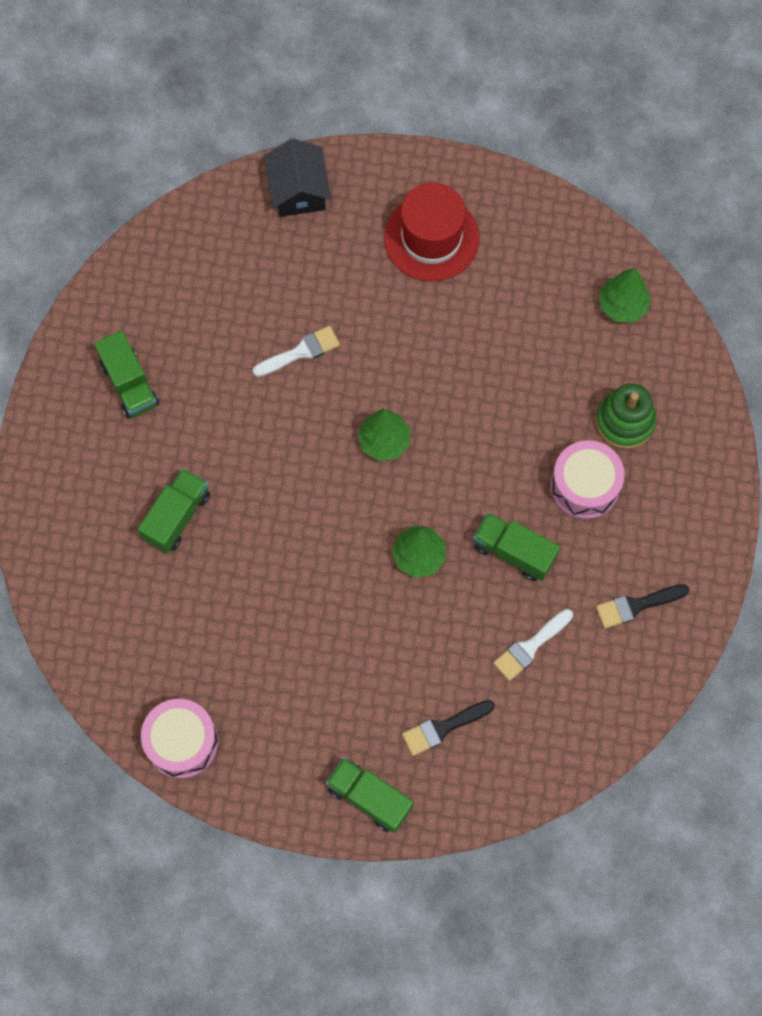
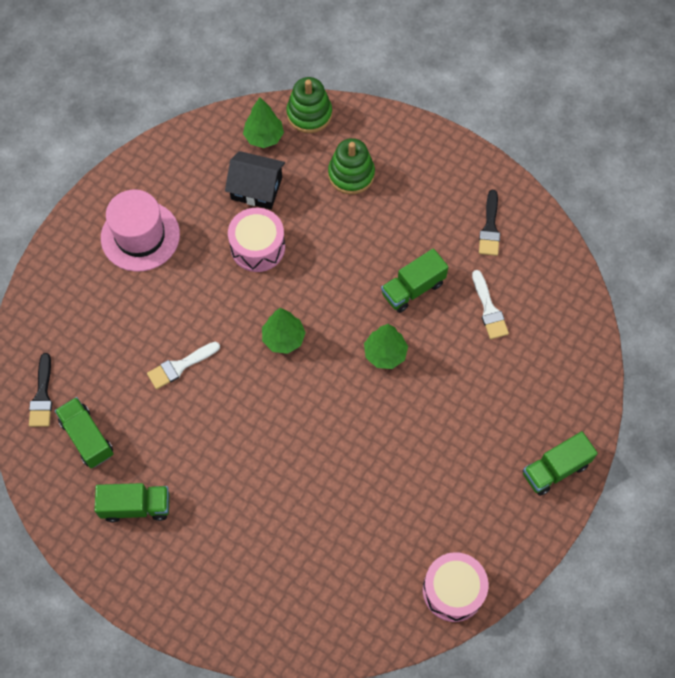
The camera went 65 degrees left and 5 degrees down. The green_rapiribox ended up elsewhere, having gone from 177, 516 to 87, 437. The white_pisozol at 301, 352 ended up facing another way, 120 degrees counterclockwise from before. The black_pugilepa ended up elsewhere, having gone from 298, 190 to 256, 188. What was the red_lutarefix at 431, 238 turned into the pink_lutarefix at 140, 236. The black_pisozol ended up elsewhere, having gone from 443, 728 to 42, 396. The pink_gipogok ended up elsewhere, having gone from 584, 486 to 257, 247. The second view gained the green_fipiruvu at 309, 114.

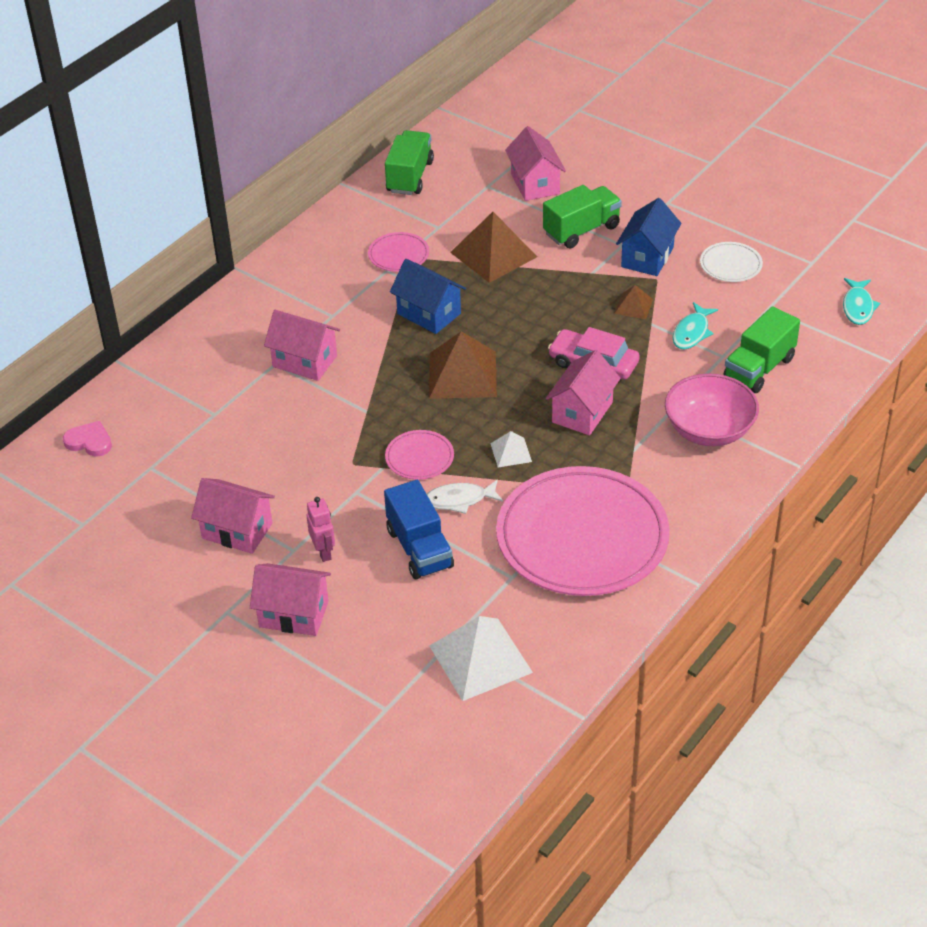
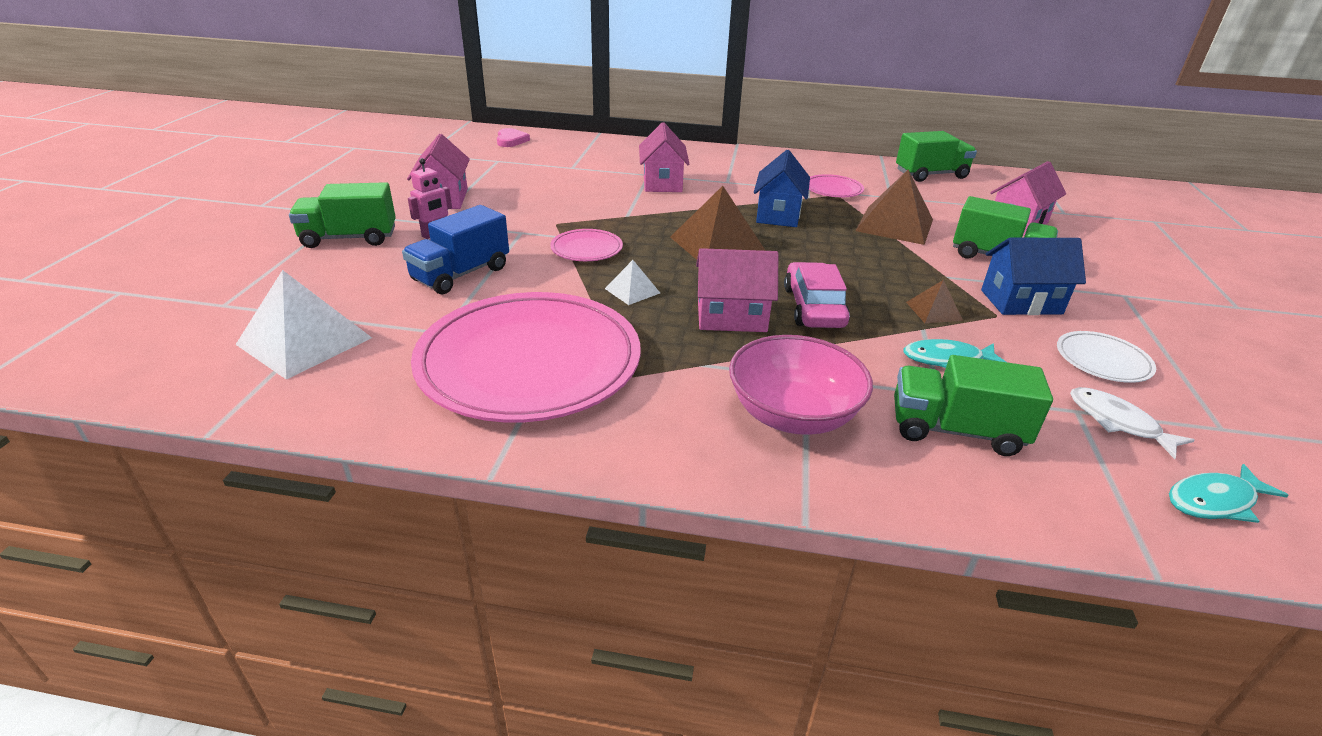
The camera went 60 degrees right and 10 degrees down. Where the pink_pugilepa stood at 294, 614, the green_rapiribox came to stand at 349, 238. The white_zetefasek ended up elsewhere, having gone from 459, 500 to 1117, 422.

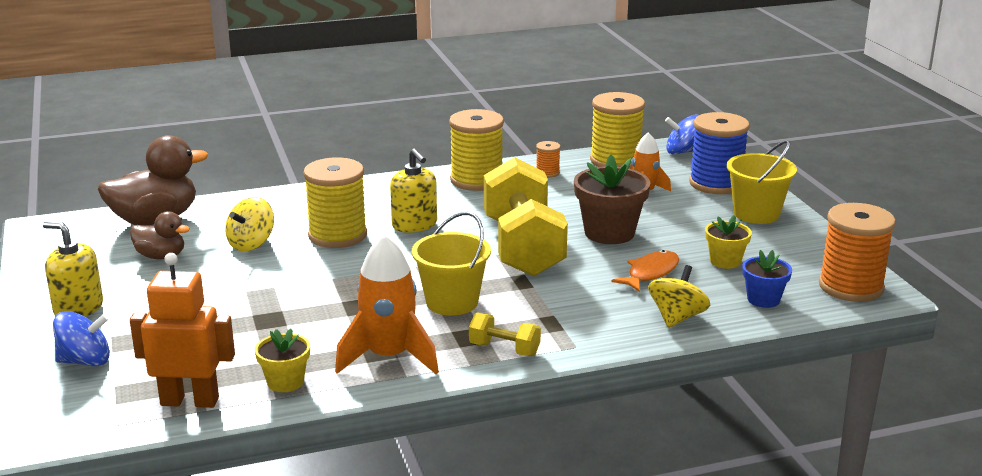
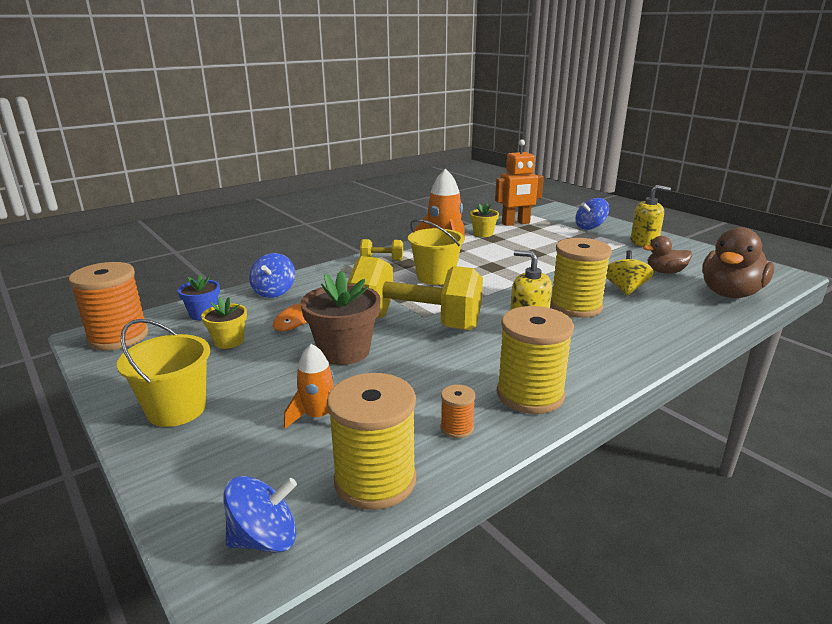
The camera went 160 degrees right and 0 degrees up. The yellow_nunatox at 523, 247 ended up facing another way, 45 degrees counterclockwise from before. What was the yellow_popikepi at 677, 317 turned into the blue_popikepi at 274, 292. The second view lost the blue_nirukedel at 716, 184.

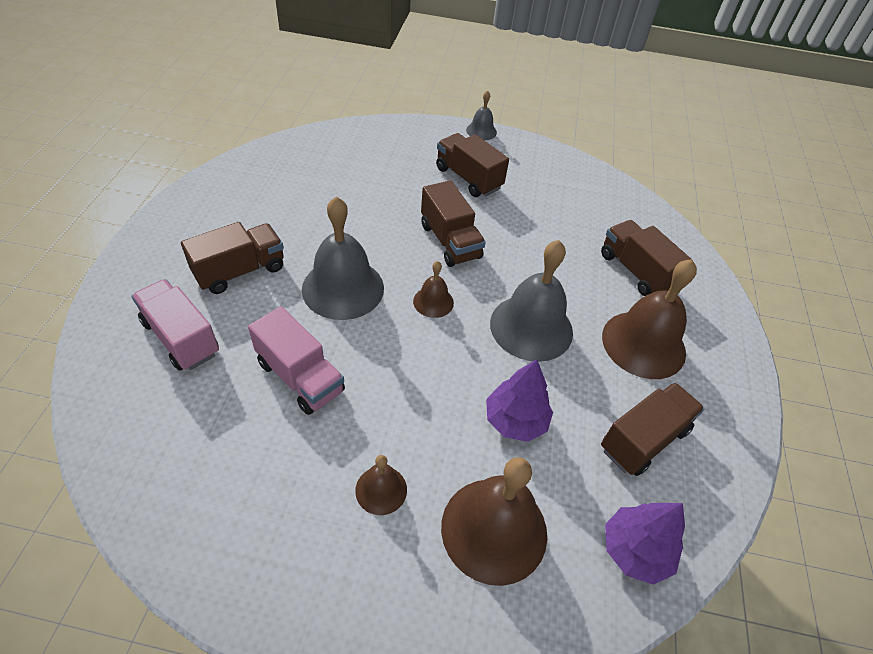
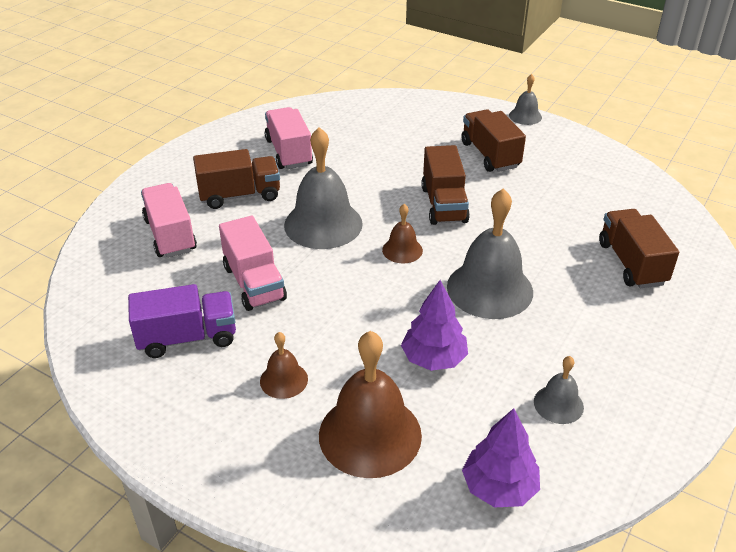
The camera went 25 degrees right and 10 degrees down. Where the brown_rapiribox stood at 643, 439, the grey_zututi came to stand at 558, 404. The second view lost the brown_zututi at 643, 344. The second view gained the purple_rapiribox at 187, 338. The second view gained the pink_rapiribox at 289, 152.

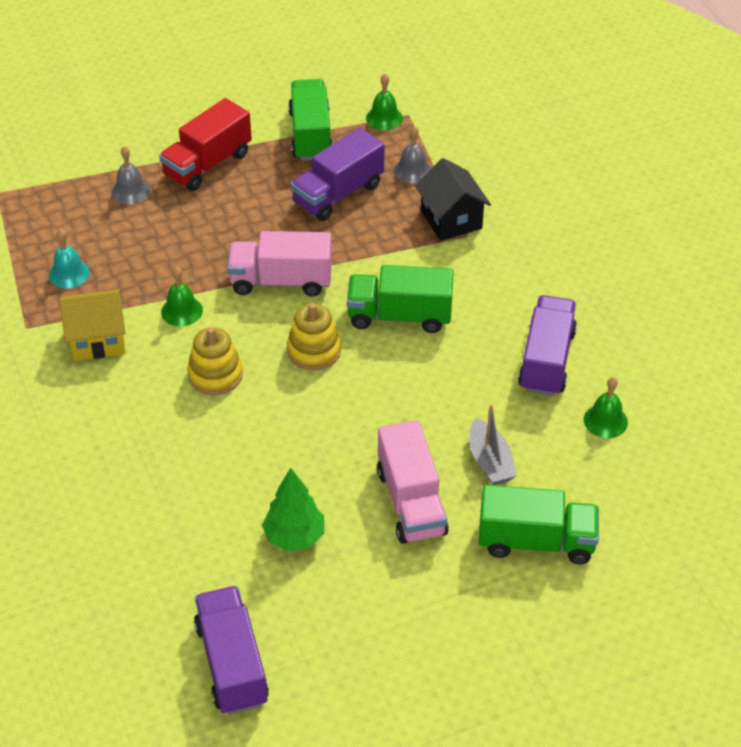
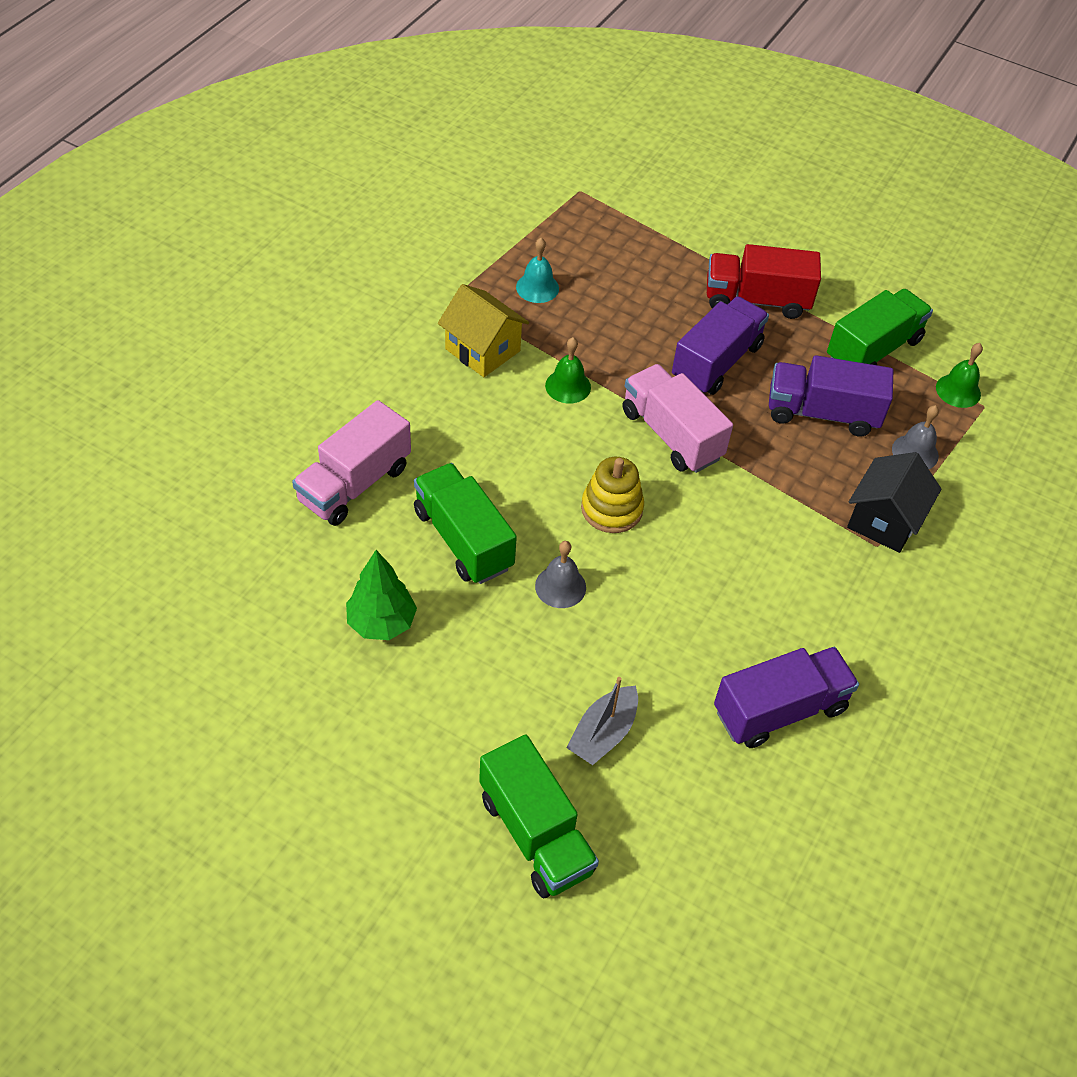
The camera went 50 degrees right and 5 degrees up. The grey_zututi ended up elsewhere, having gone from 130, 191 to 560, 586. The second view lost the yellow_fipiruvu at 215, 375. The purple_rapiribox ended up elsewhere, having gone from 232, 664 to 716, 362. The green_rapiribox ended up elsewhere, having gone from 399, 316 to 463, 539. The pink_rapiribox ended up elsewhere, having gone from 411, 502 to 354, 484. The second view lost the green_zututi at 605, 421.

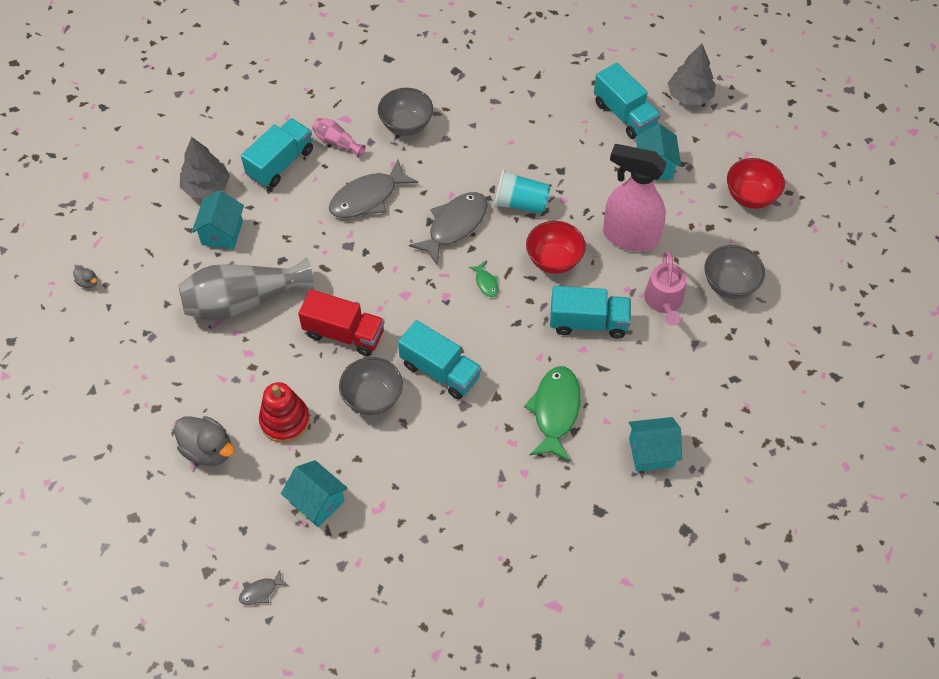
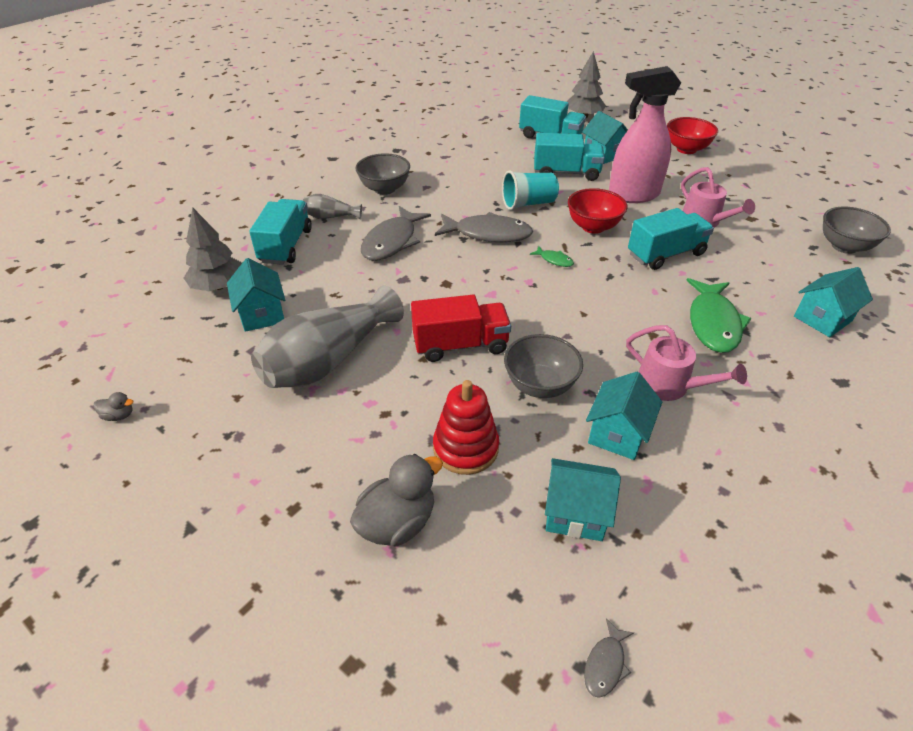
The camera went 30 degrees left and 15 degrees down. The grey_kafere at 208, 450 ended up facing another way, 45 degrees counterclockwise from before. What was the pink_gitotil at 337, 142 turned into the grey_gitotil at 330, 217. The turquoise_rapiribox ended up elsewhere, having gone from 440, 371 to 566, 173. The grey_zetefasek at 454, 225 ended up facing another way, 90 degrees clockwise from before. The green_zetefasek at 555, 411 ended up facing another way, 150 degrees counterclockwise from before. The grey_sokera ended up elsewhere, having gone from 729, 284 to 844, 246. The second view gained the turquoise_pugilepa at 617, 434. The second view gained the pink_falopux at 669, 385.

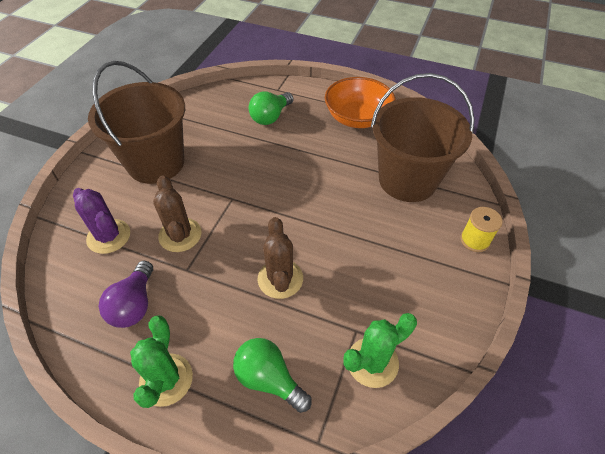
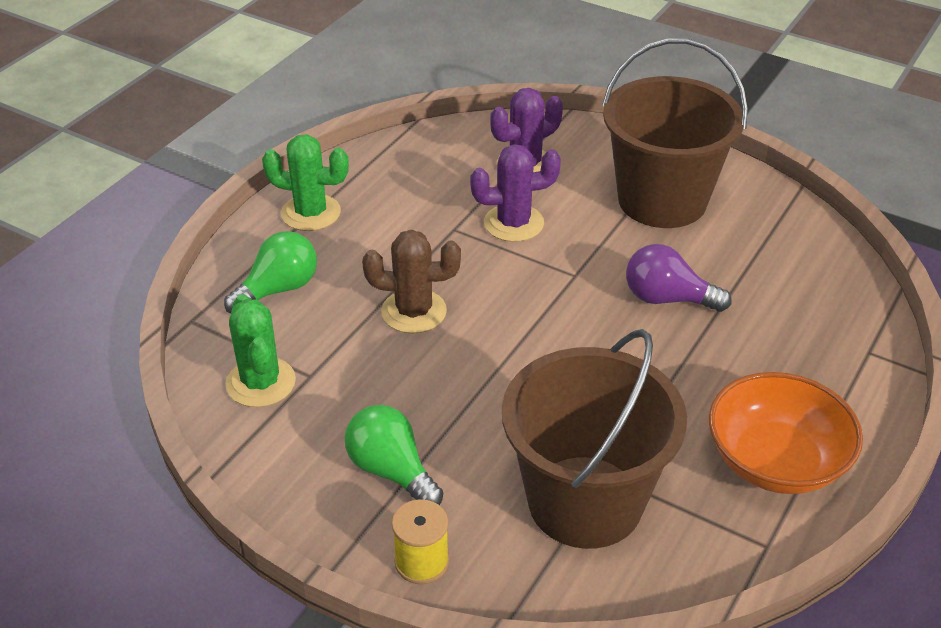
The camera went 100 degrees right and 10 degrees down. The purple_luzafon ended up elsewhere, having gone from 134, 304 to 667, 299. What was the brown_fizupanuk at 180, 235 turned into the purple_fizupanuk at 513, 223. The green_luzafon ended up elsewhere, having gone from 270, 117 to 391, 471.

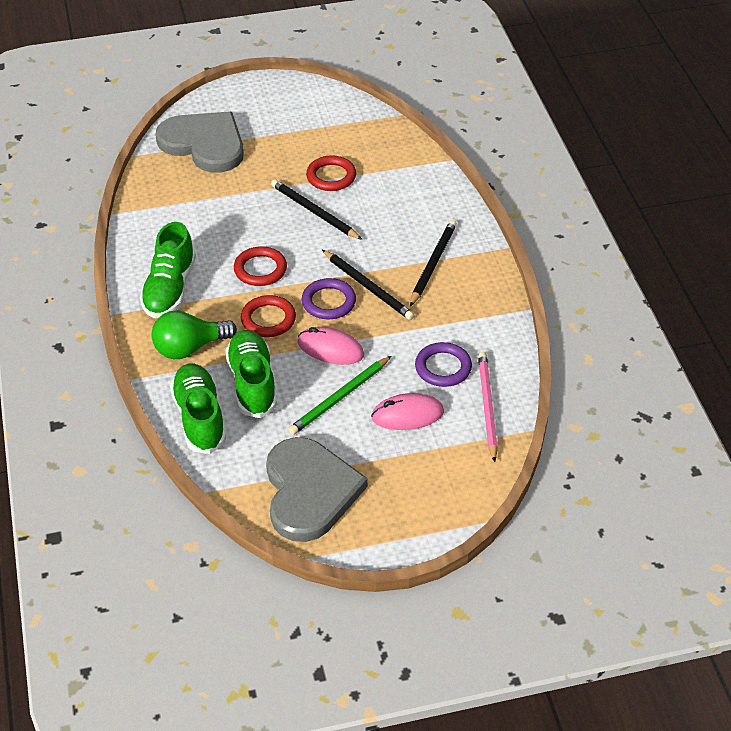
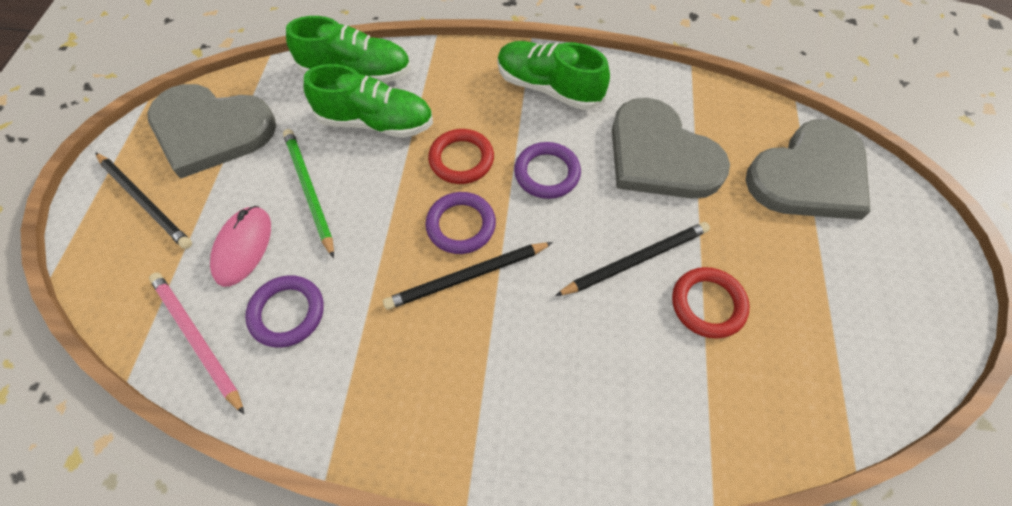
The camera went 110 degrees right and 15 degrees up. The second view lost the green_luzafon at 189, 348. What was the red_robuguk at 260, 269 turned into the purple_robuguk at 547, 173. The second view lost the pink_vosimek at 330, 349. The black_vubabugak ended up elsewhere, having gone from 433, 264 to 145, 202. The pink_vubabugak at 487, 406 ended up facing another way, 150 degrees counterclockwise from before. The second view gained the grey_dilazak at 660, 155.

